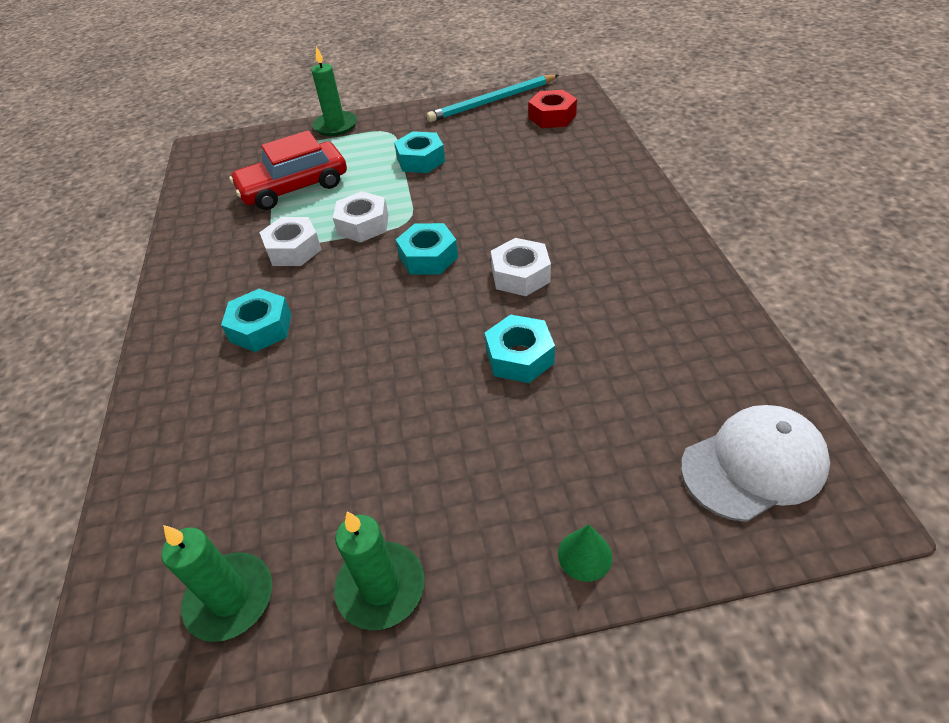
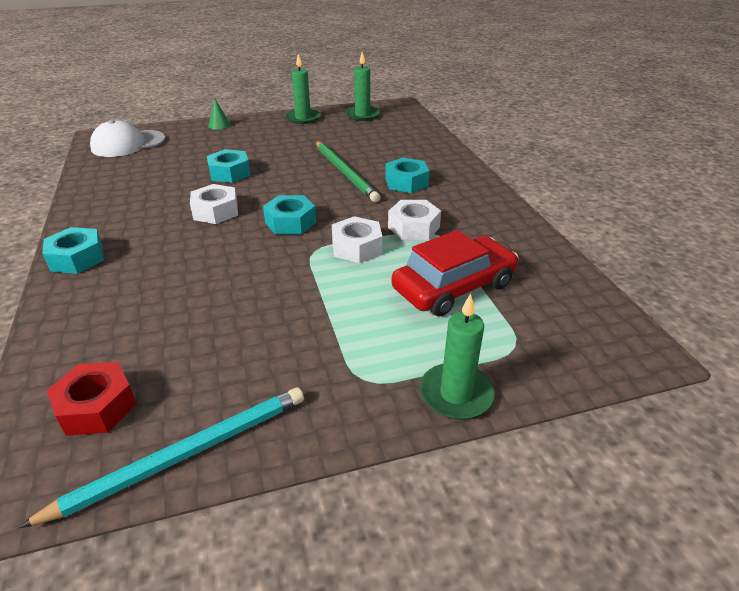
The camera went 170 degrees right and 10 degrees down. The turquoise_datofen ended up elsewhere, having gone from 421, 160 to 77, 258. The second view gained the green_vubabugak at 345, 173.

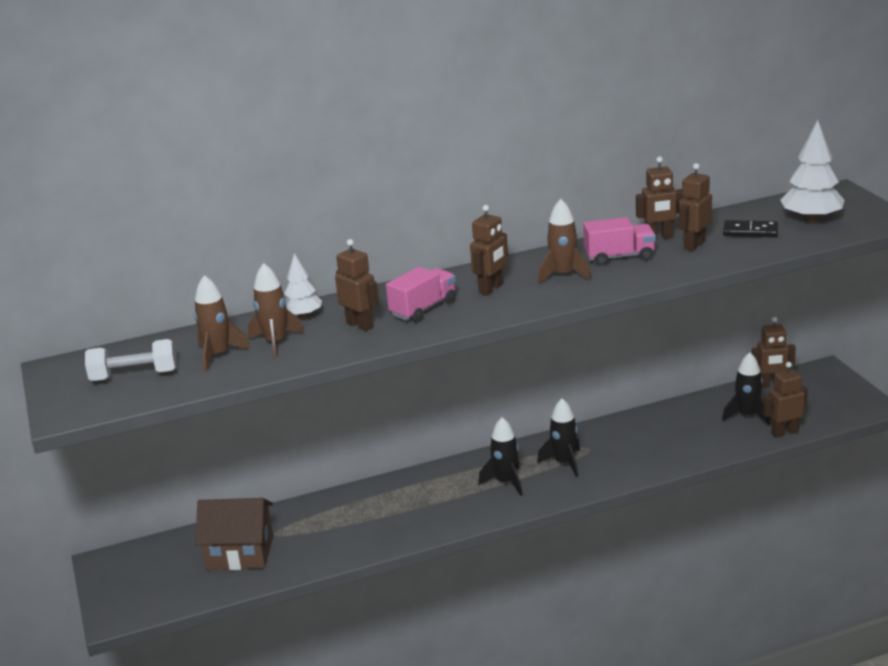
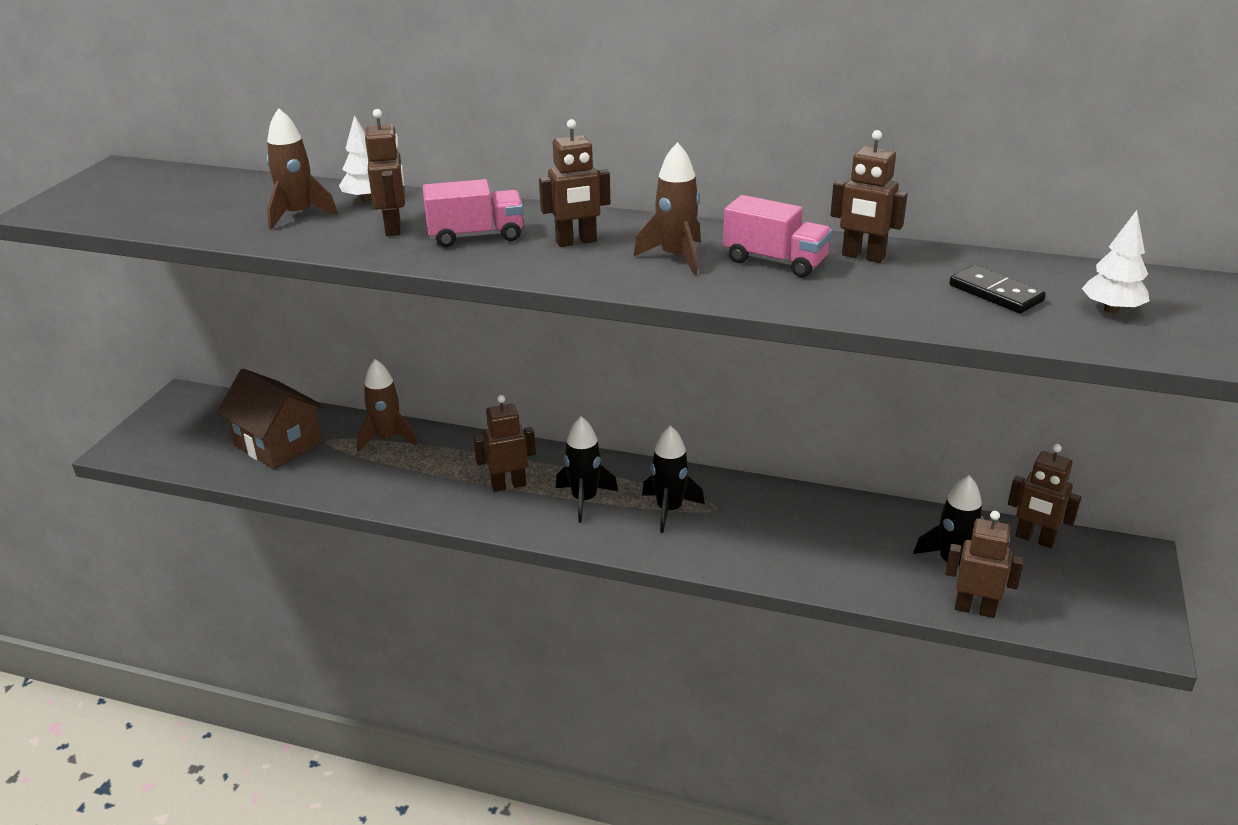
The camera went 35 degrees right and 5 degrees up. The second view lost the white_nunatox at 134, 375. The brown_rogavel ended up elsewhere, having gone from 218, 355 to 387, 438. The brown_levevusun ended up elsewhere, having gone from 694, 245 to 508, 485. The size of the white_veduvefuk at 811, 220 changed by a factor of 0.61.

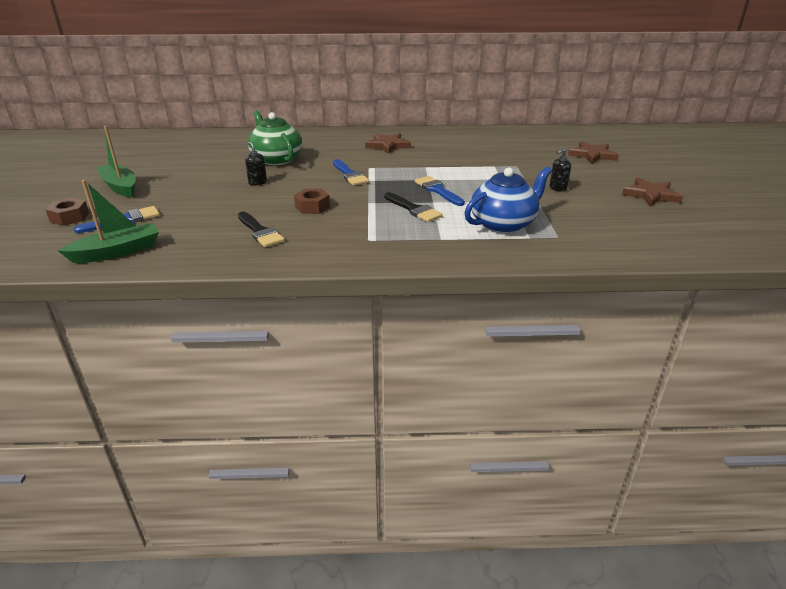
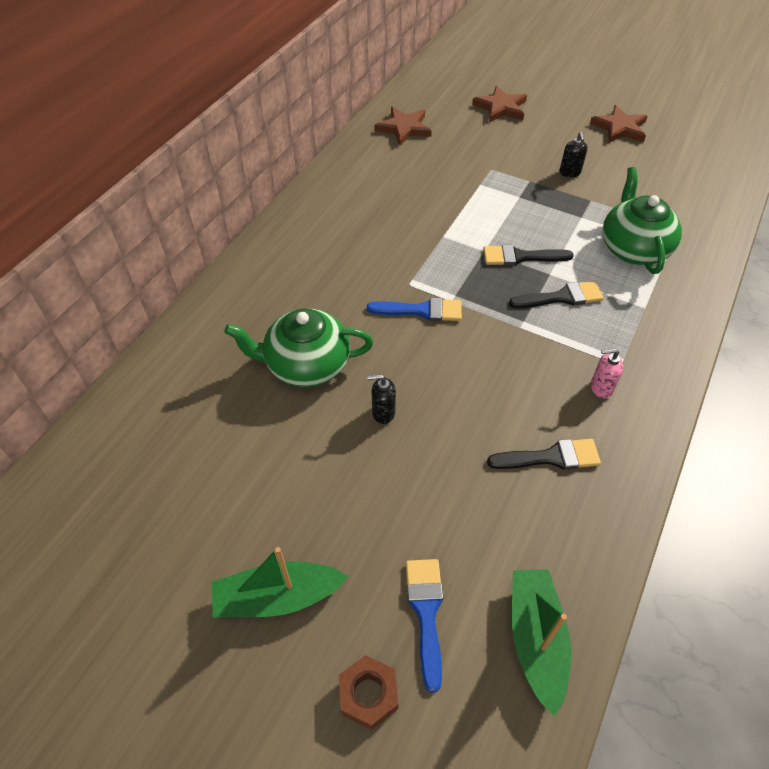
The camera went 60 degrees left and 20 degrees up. The second view lost the brown_datofen at 312, 207. The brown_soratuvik ended up elsewhere, having gone from 387, 145 to 404, 128. What was the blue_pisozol at 437, 190 turned into the black_pisozol at 521, 257. What was the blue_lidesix at 504, 224 turned into the green_lidesix at 633, 248. The second view gained the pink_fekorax at 601, 388.

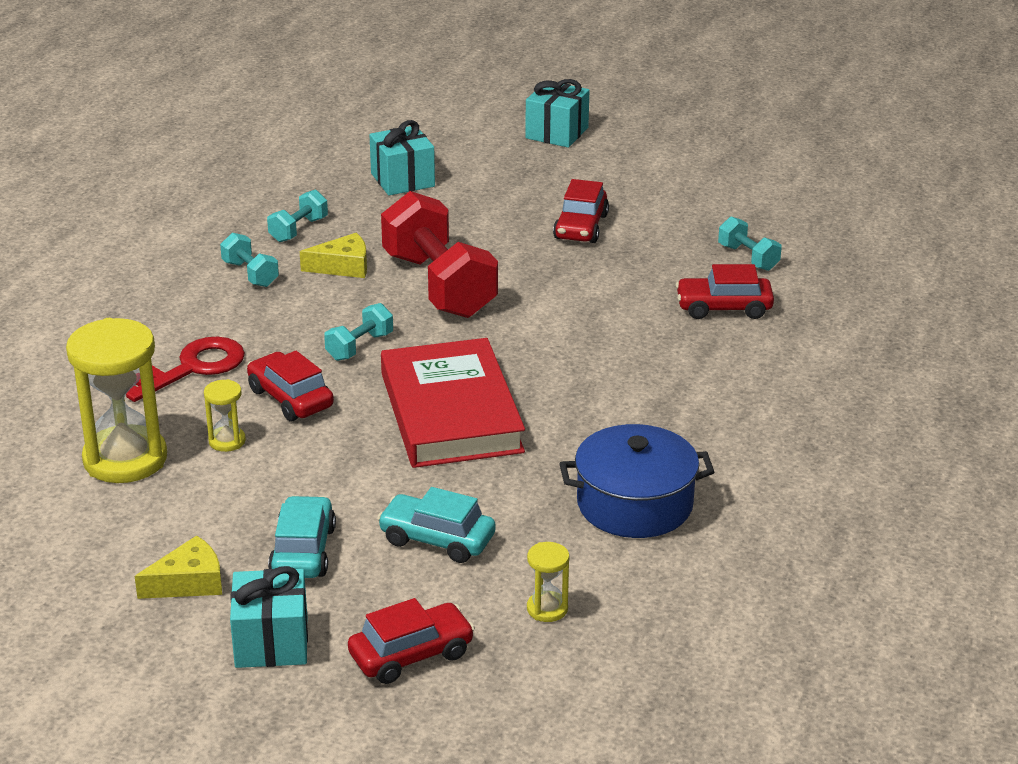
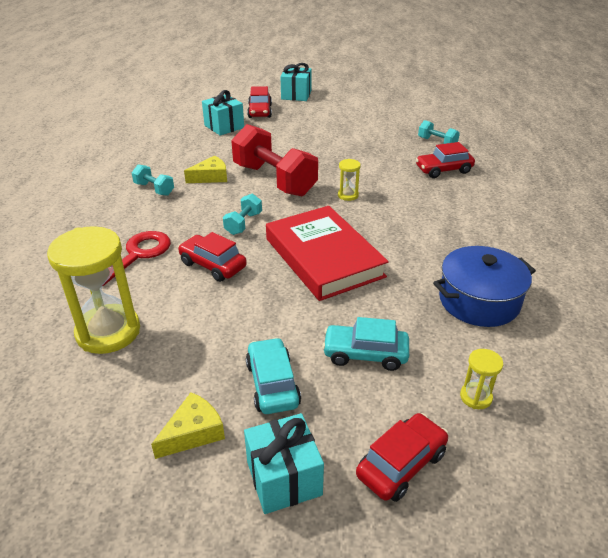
The camera went 15 degrees left and 5 degrees up. The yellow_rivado ended up elsewhere, having gone from 227, 441 to 348, 195. The second view lost the turquoise_nunatox at 298, 230. The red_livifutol ended up elsewhere, having gone from 581, 227 to 260, 111.

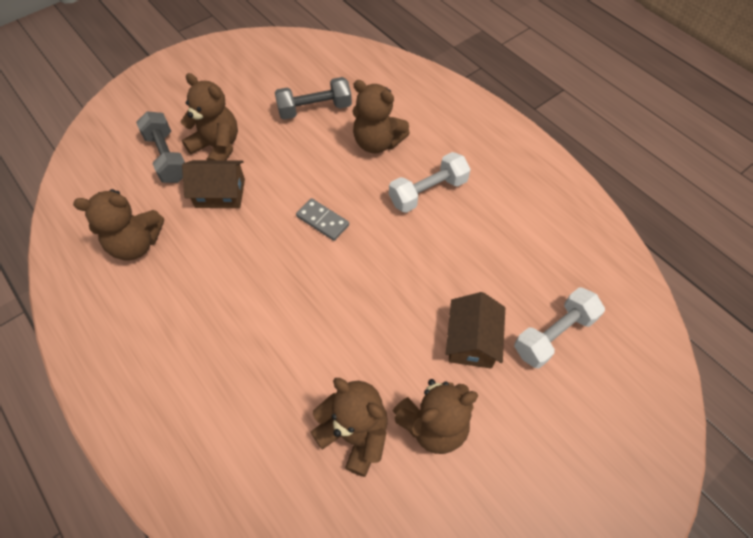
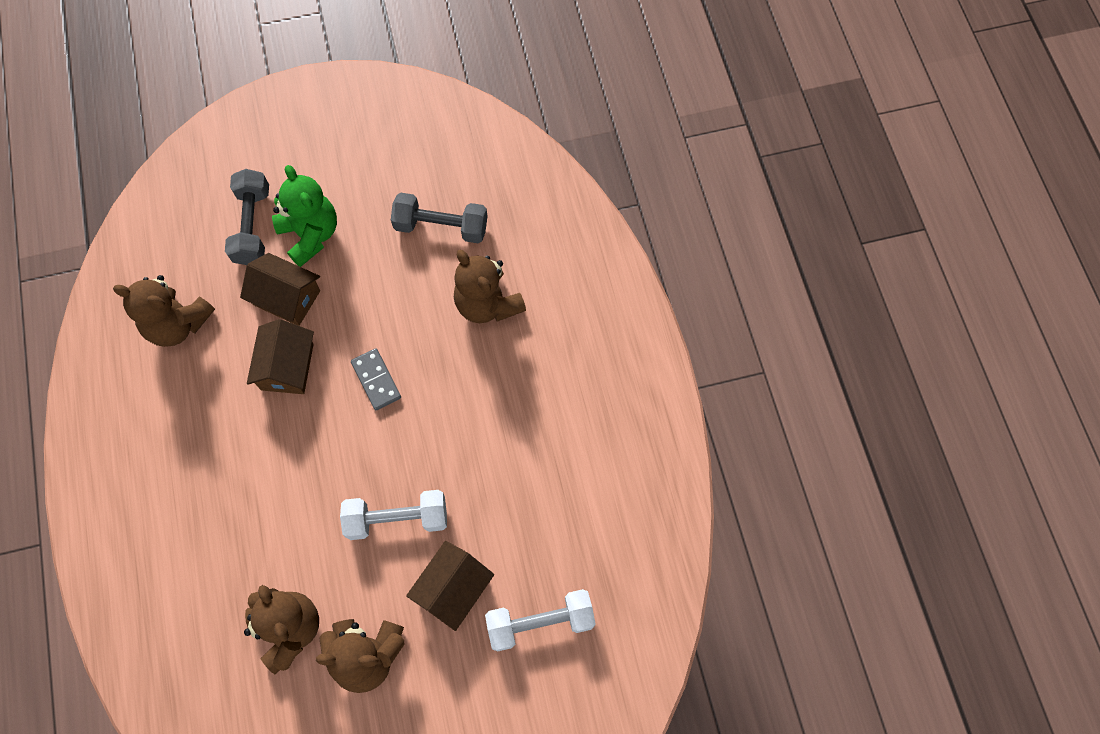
The camera went 25 degrees right and 10 degrees up. What was the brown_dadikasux at 217, 147 turned into the green_dadikasux at 310, 234. The white_nunatox ended up elsewhere, having gone from 428, 192 to 397, 519. The second view gained the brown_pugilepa at 287, 367.

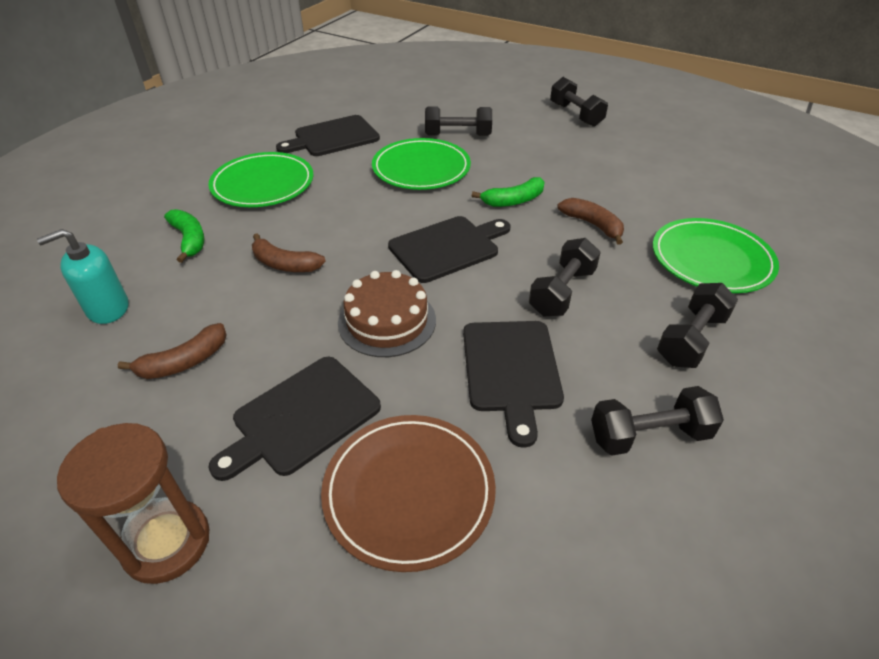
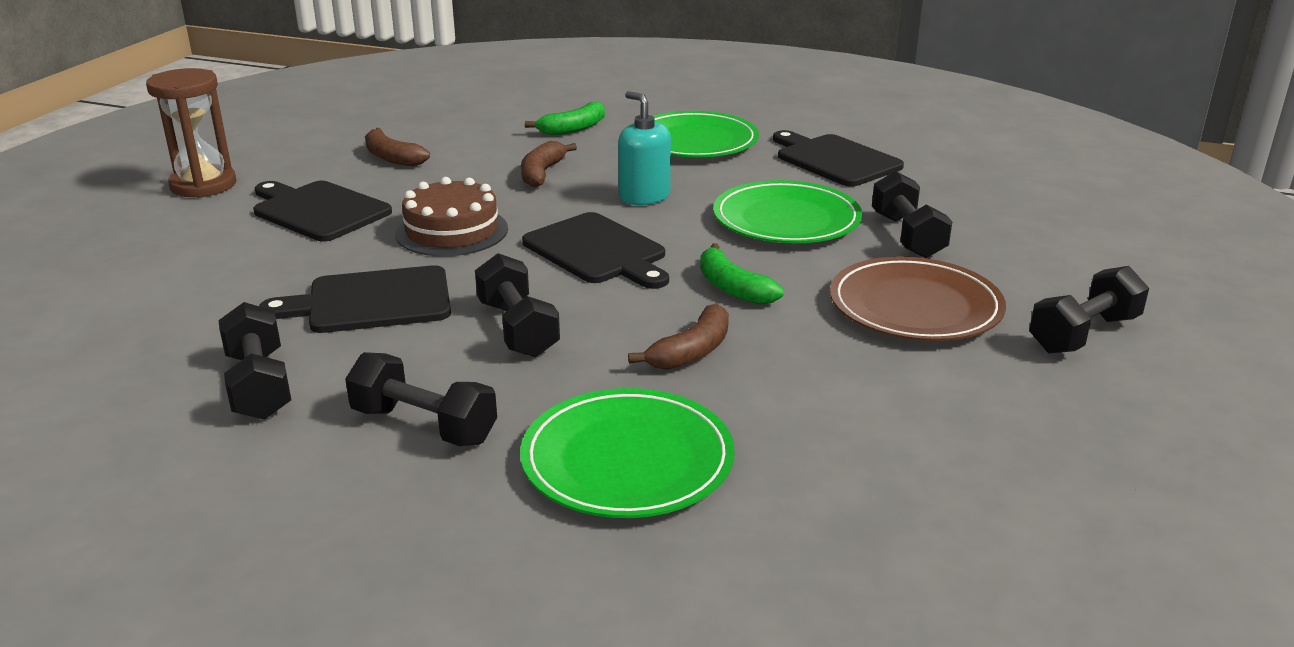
The camera went 80 degrees right and 15 degrees down. The turquoise_fekorax ended up elsewhere, having gone from 108, 308 to 644, 196. The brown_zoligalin ended up elsewhere, having gone from 409, 492 to 915, 307. The black_nunatox at 562, 292 ended up facing another way, 45 degrees clockwise from before.

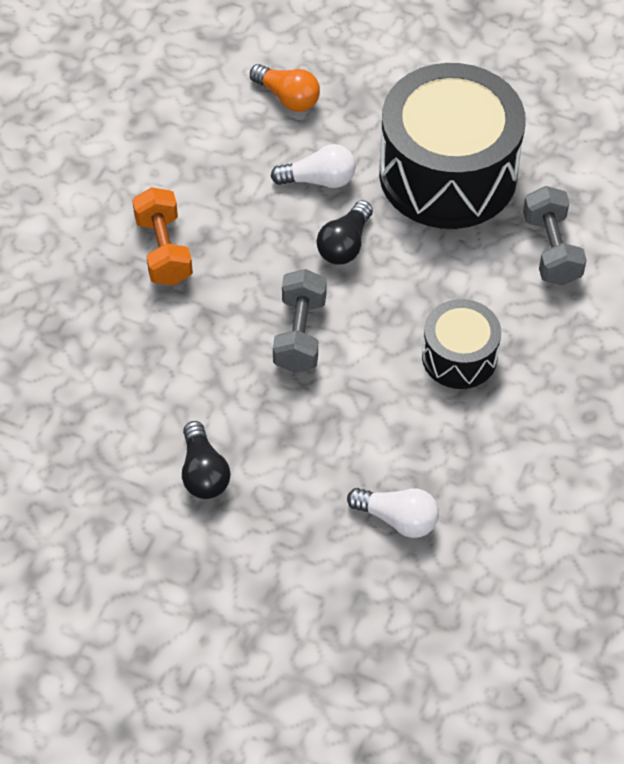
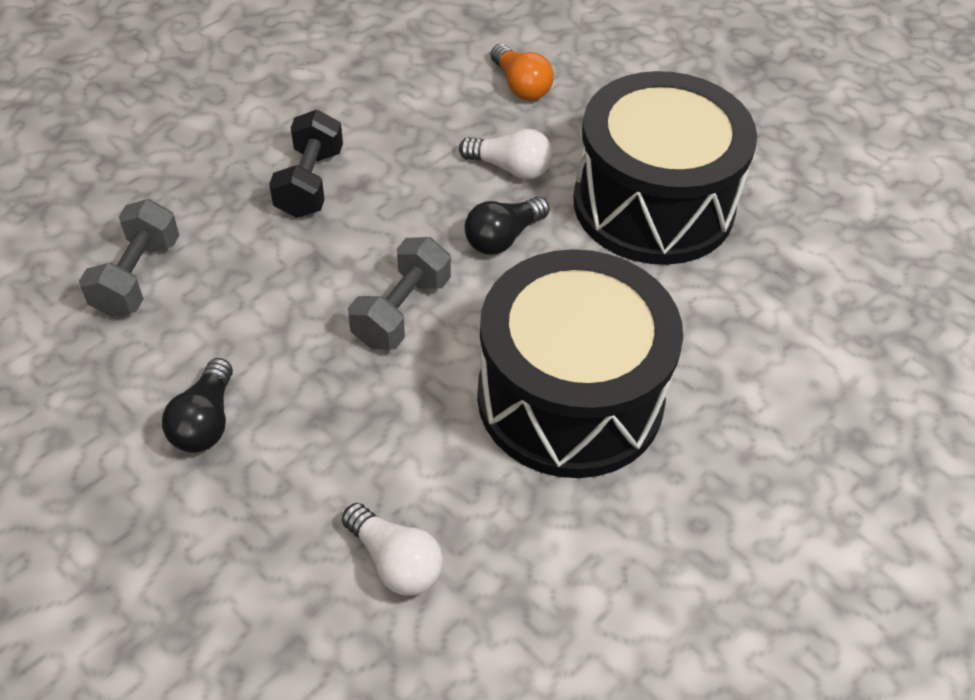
The camera went 20 degrees right and 5 degrees down. What was the orange_nunatox at 163, 250 turned into the black_nunatox at 310, 183. The size of the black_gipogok at 459, 357 changed by a factor of 1.96. The grey_nunatox ended up elsewhere, having gone from 551, 250 to 137, 277.

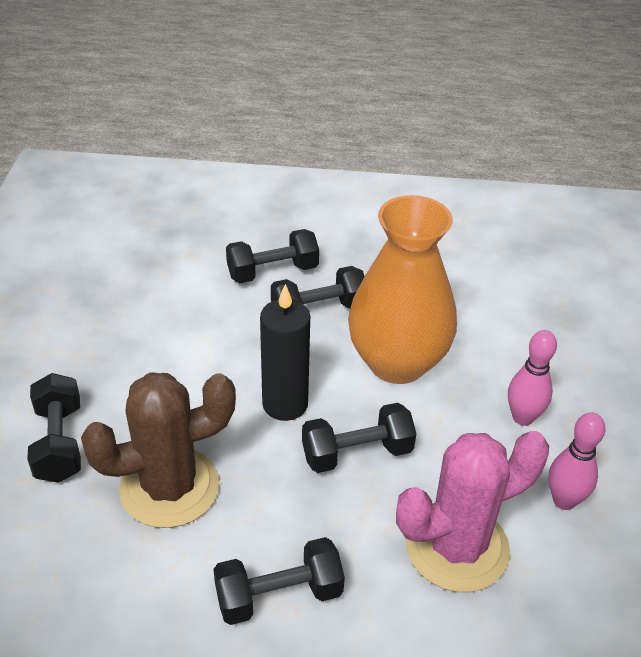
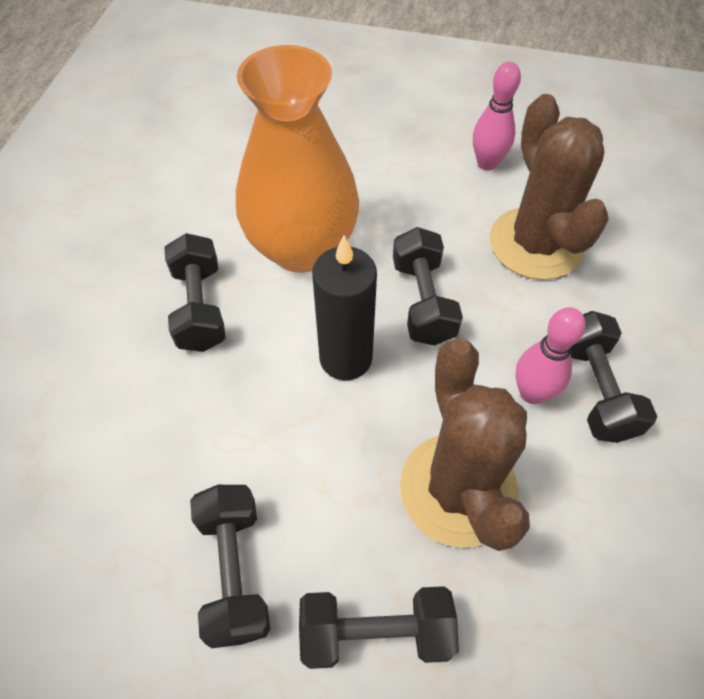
The camera went 80 degrees left and 15 degrees up. The black_nunatox ended up elsewhere, having gone from 272, 272 to 234, 571. What was the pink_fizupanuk at 457, 547 turned into the brown_fizupanuk at 535, 244. The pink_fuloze ended up elsewhere, having gone from 523, 418 to 532, 393.

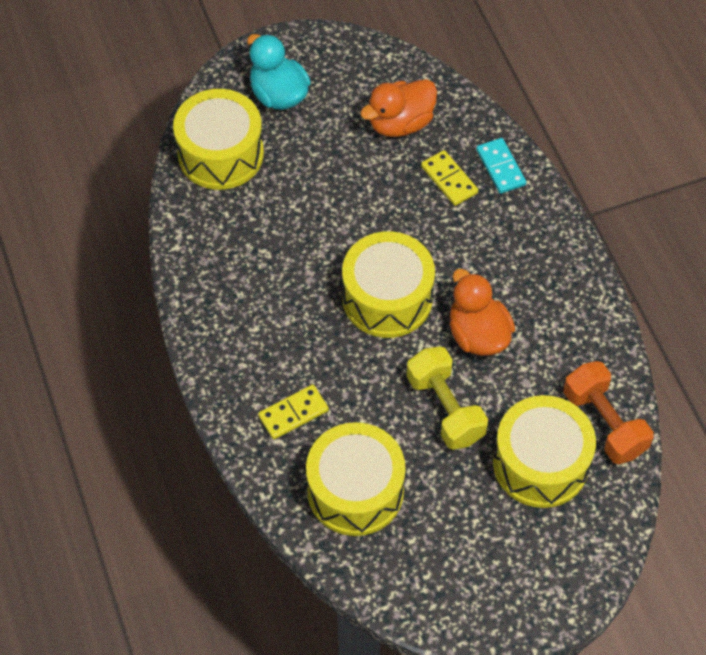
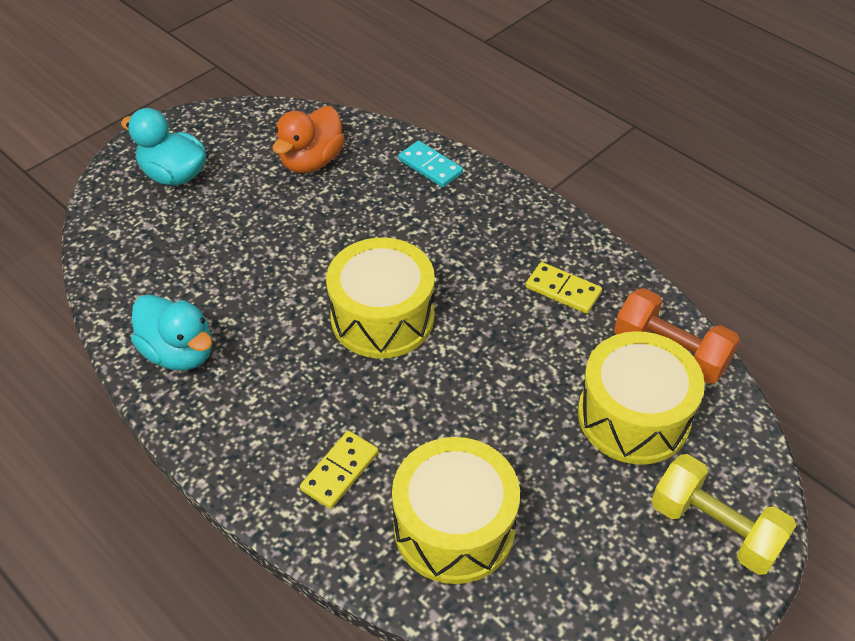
The camera went 25 degrees left and 10 degrees down. The second view lost the yellow_gipogok at 220, 154. The yellow_nunatox ended up elsewhere, having gone from 445, 408 to 714, 528. The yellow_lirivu ended up elsewhere, having gone from 449, 180 to 563, 290. The second view lost the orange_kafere at 477, 334. The second view gained the turquoise_kafere at 179, 352.

